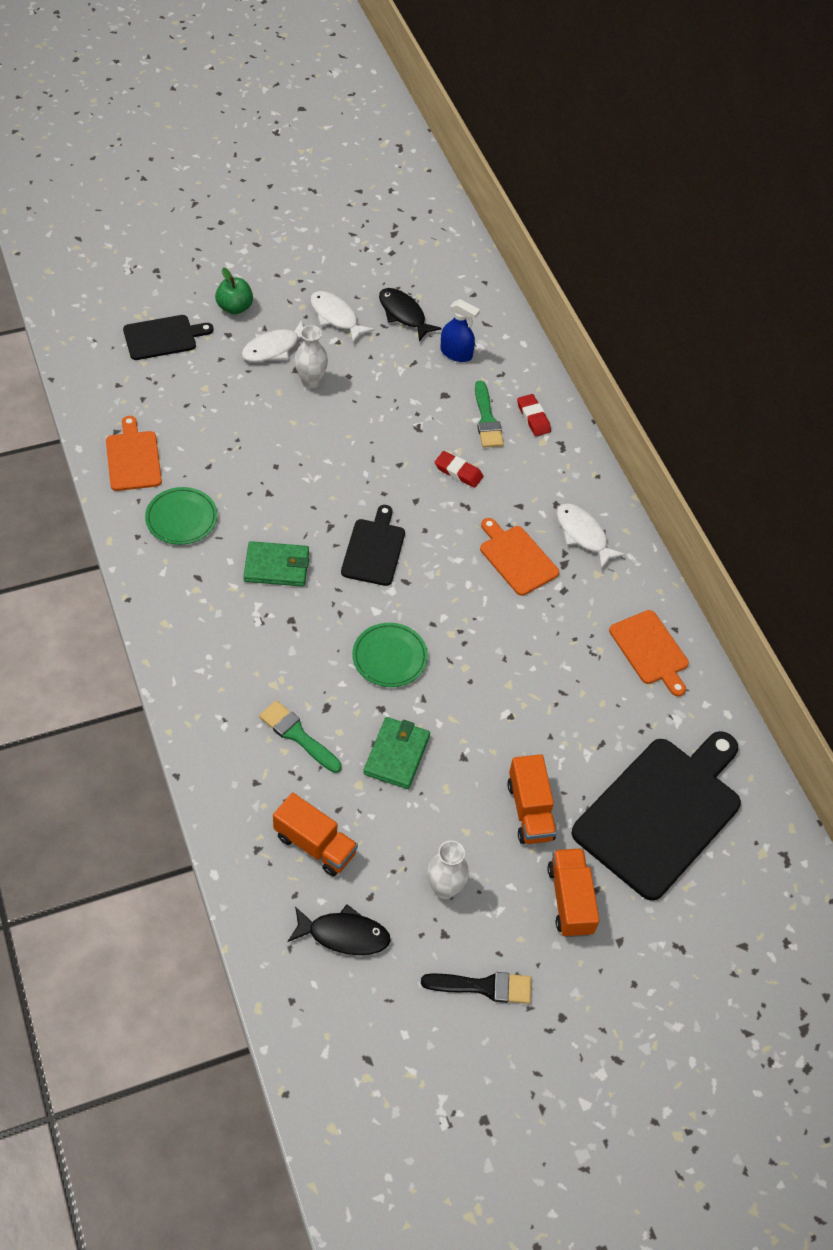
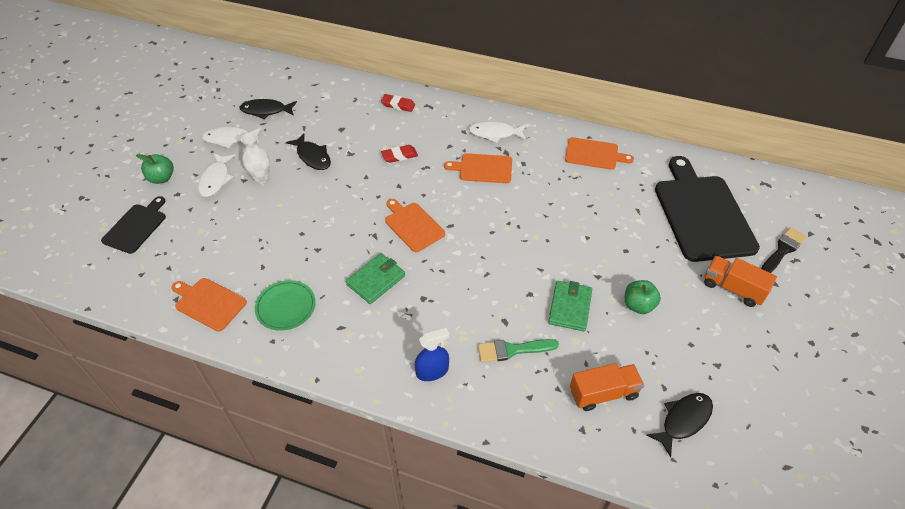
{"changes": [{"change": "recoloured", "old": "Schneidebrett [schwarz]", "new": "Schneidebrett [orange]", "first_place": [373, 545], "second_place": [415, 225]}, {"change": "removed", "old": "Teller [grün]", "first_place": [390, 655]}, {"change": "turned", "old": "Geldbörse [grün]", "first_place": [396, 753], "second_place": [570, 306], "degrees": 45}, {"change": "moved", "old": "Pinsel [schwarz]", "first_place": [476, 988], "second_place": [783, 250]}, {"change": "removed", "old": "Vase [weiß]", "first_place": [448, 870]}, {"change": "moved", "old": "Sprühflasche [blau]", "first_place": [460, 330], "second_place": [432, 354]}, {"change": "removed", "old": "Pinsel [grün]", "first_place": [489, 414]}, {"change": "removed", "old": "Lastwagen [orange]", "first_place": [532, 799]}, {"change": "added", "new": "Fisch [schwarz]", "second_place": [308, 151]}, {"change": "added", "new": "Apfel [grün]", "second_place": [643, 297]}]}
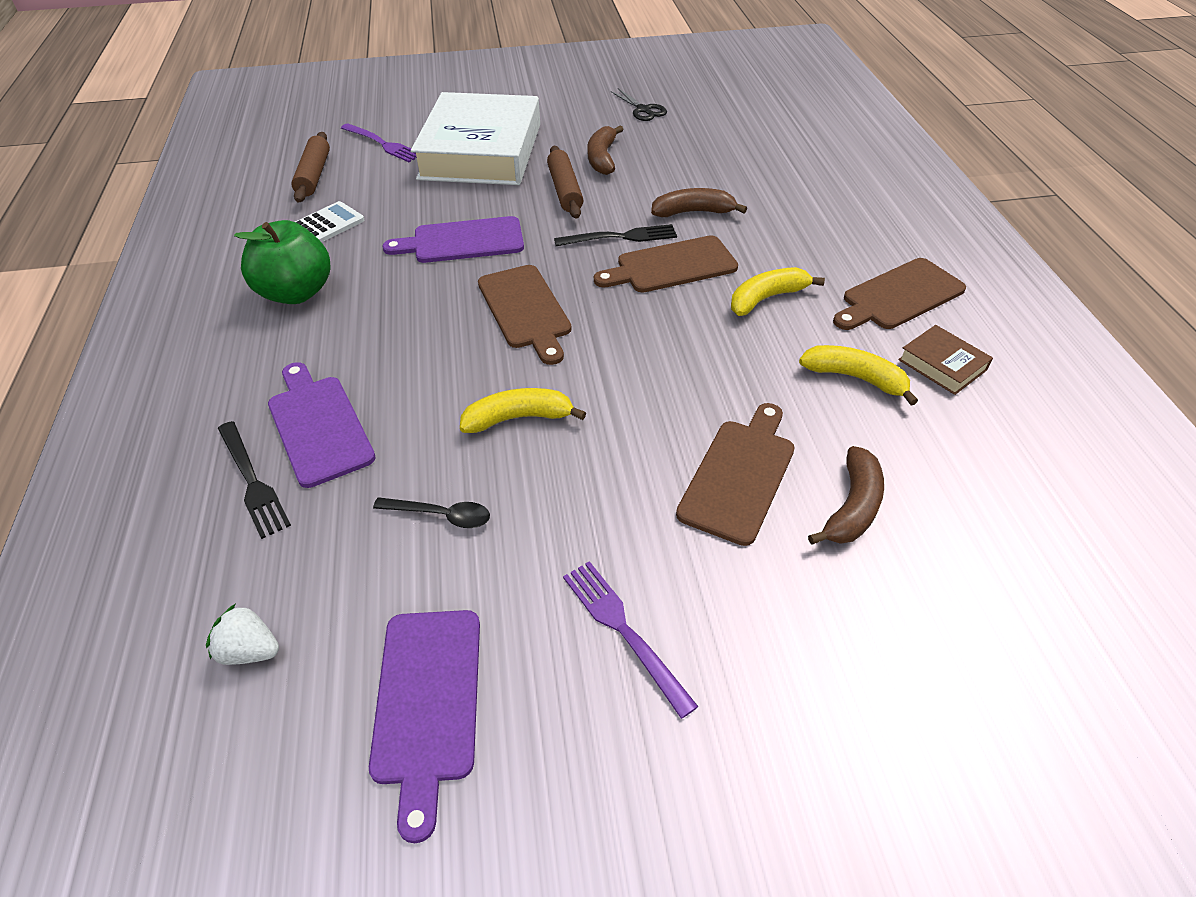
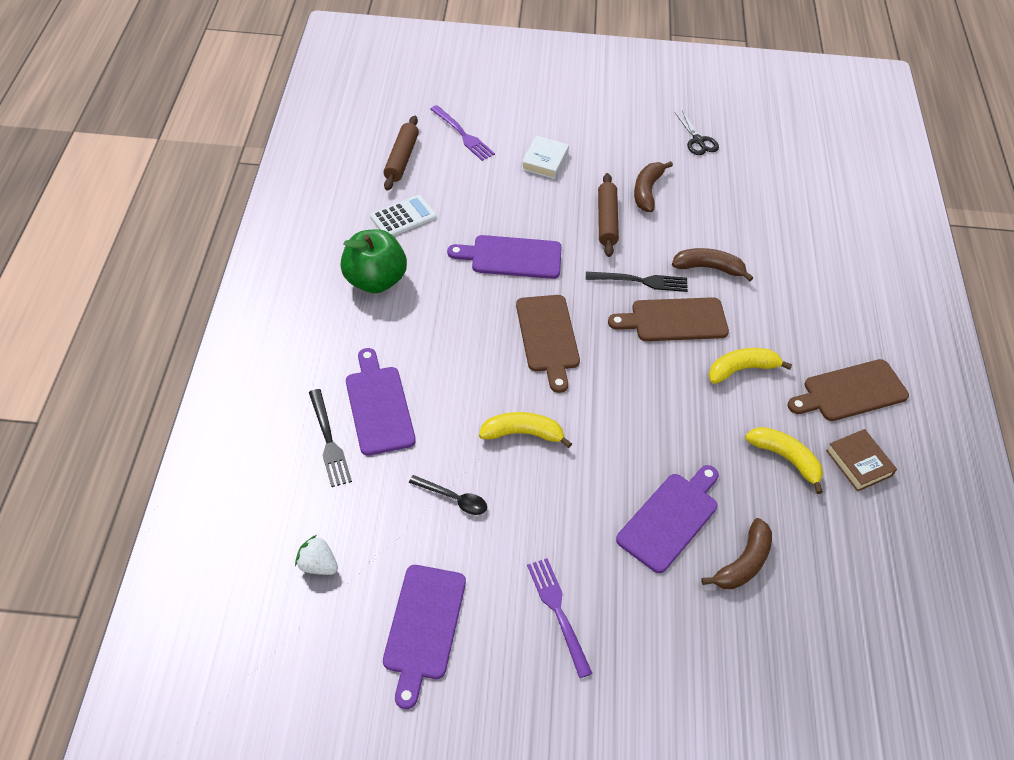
{"changes": [{"change": "resized", "old": "Buch [weiß]", "first_place": [475, 138], "second_place": [545, 157], "factor": 0.4}, {"change": "recoloured", "old": "Schneidebrett [braun]", "new": "Schneidebrett [lila]", "first_place": [735, 474], "second_place": [667, 519]}]}
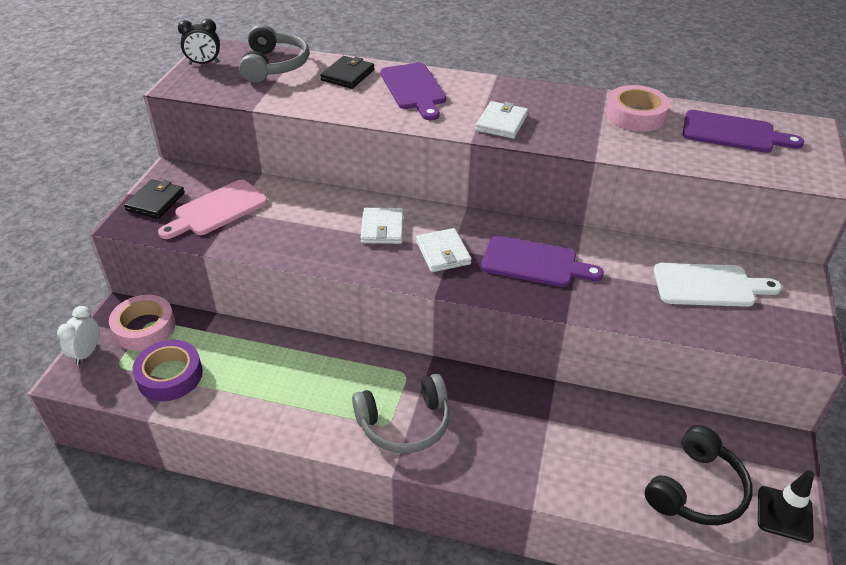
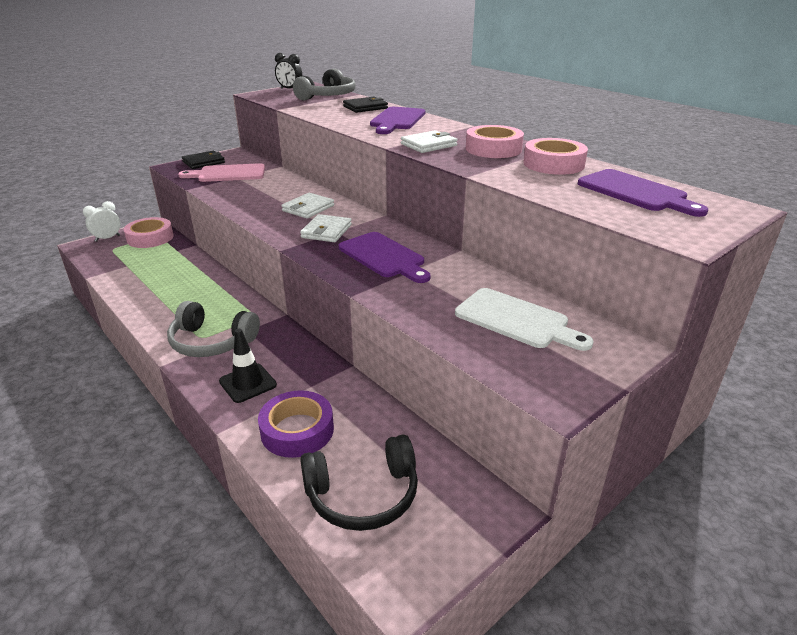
{"changes": [{"change": "moved", "old": "Klebeband [lila]", "first_place": [167, 370], "second_place": [296, 424]}, {"change": "moved", "old": "Leitkegel [schwarz]", "first_place": [786, 506], "second_place": [248, 366]}, {"change": "added", "new": "Klebeband [rosa]", "second_place": [495, 141]}]}
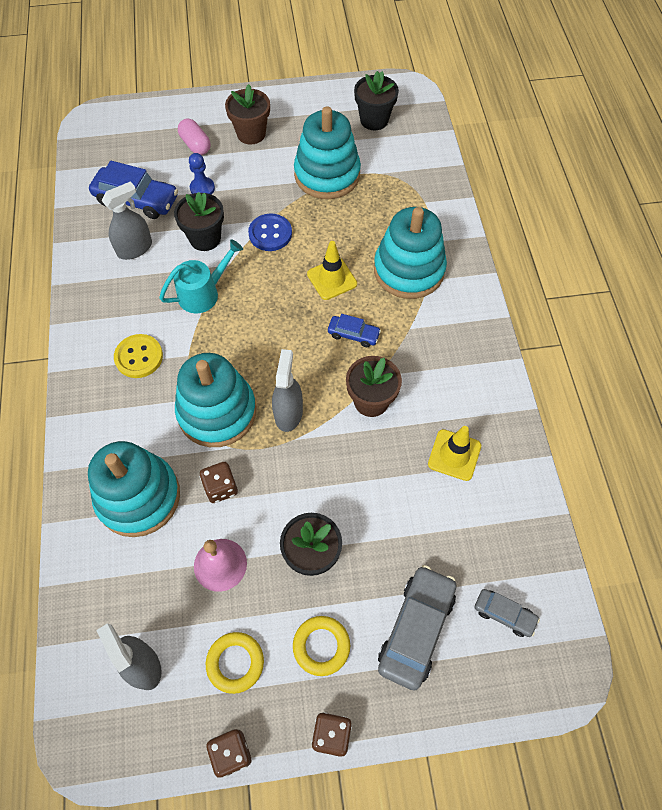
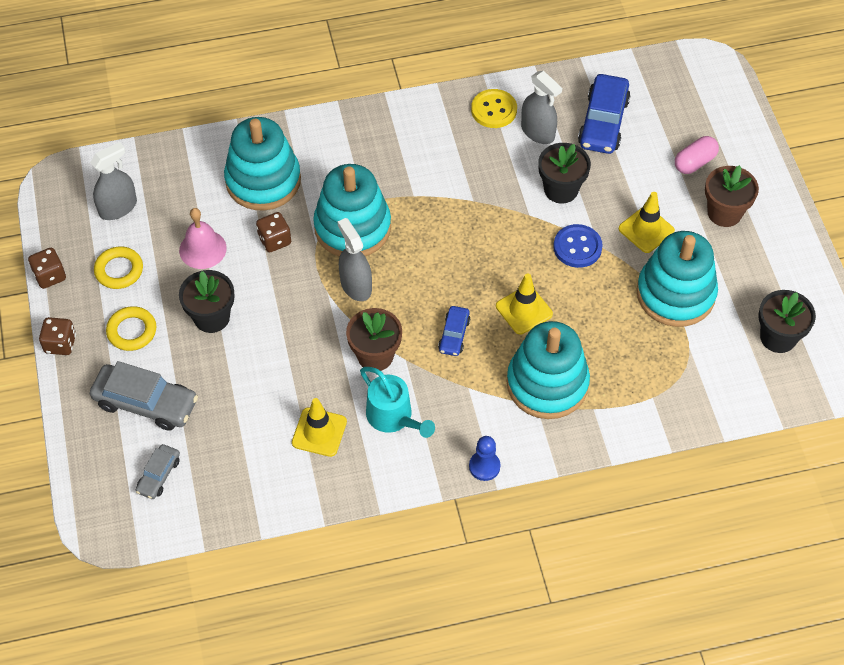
{"changes": [{"change": "moved", "old": "Knopf [gelb]", "first_place": [138, 356], "second_place": [494, 108]}, {"change": "moved", "old": "Gießkanne [türkis]", "first_place": [201, 276], "second_place": [397, 402]}, {"change": "moved", "old": "Bauer [blau]", "first_place": [202, 174], "second_place": [484, 458]}, {"change": "turned", "old": "Sprühflasche [grau]", "first_place": [287, 390], "second_place": [354, 259], "degrees": -120}, {"change": "added", "new": "Leitkegel [gelb]", "second_place": [647, 222]}]}
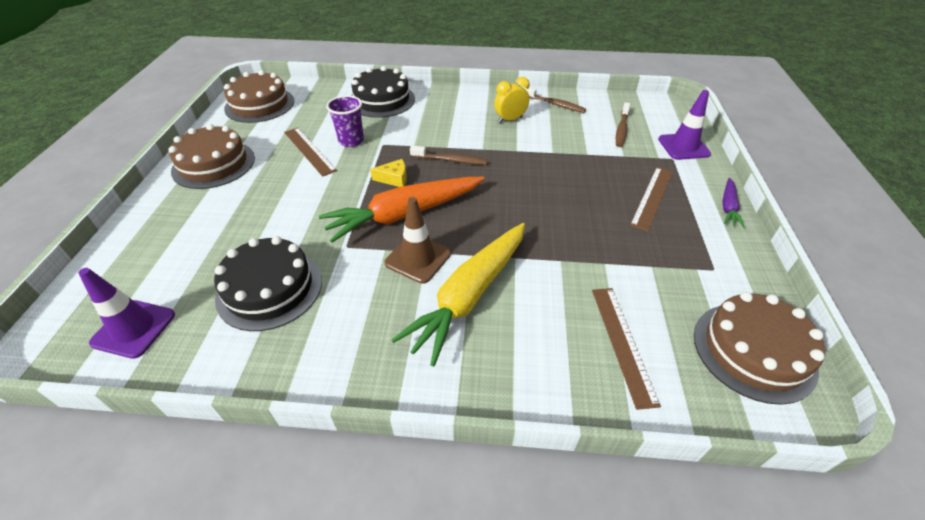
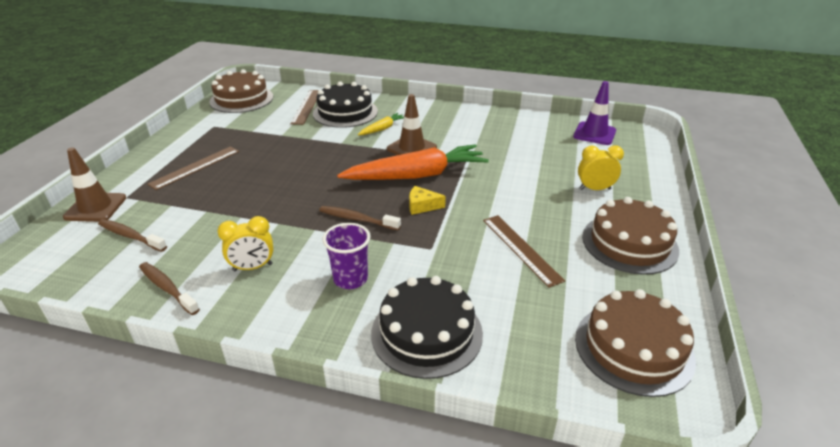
{"changes": [{"change": "moved", "old": "Kuchen [schwarz]", "first_place": [268, 283], "second_place": [345, 104]}, {"change": "moved", "old": "Becher [lila]", "first_place": [345, 121], "second_place": [347, 256]}, {"change": "resized", "old": "Karotte [gelb]", "first_place": [458, 294], "second_place": [381, 124], "factor": 0.46}, {"change": "turned", "old": "Zahnbürste [braun]", "first_place": [623, 124], "second_place": [132, 235], "degrees": -90}, {"change": "recoloured", "old": "Leitkegel [lila]", "new": "Leitkegel [braun]", "first_place": [684, 125], "second_place": [94, 184]}, {"change": "removed", "old": "Karotte [lila]", "first_place": [733, 202]}, {"change": "added", "new": "Wecker [gelb]", "second_place": [601, 167]}]}
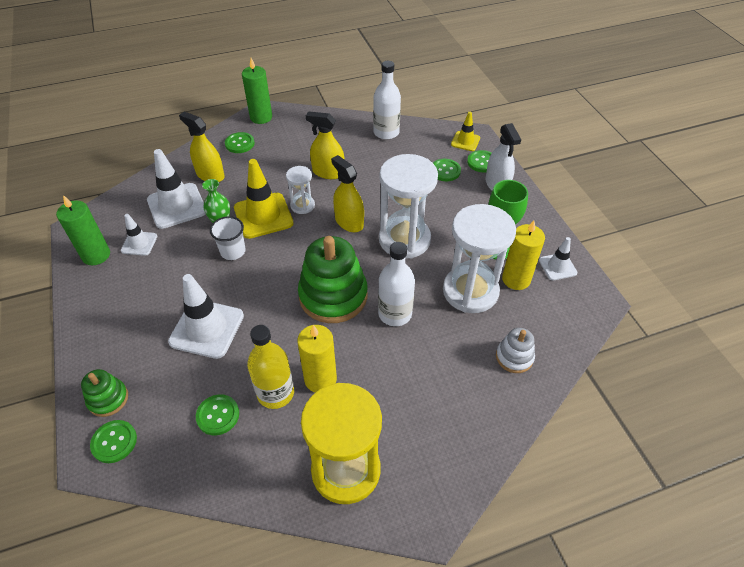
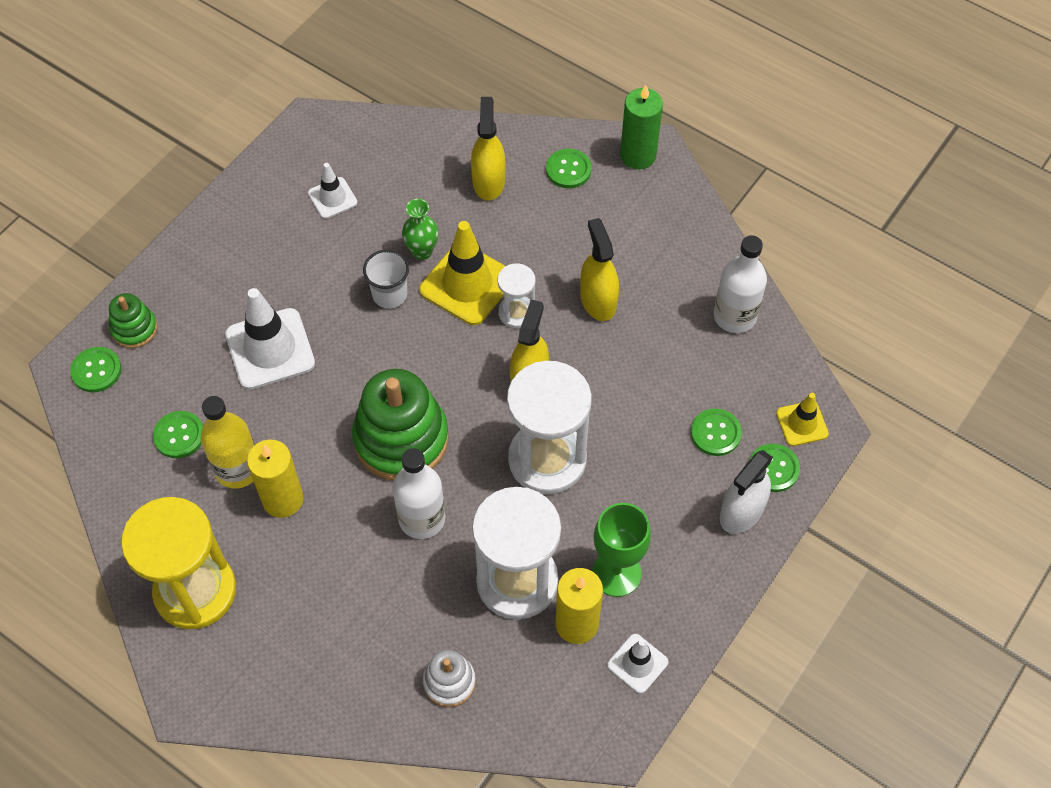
{"changes": [{"change": "removed", "old": "Kerze [grün]", "first_place": [83, 230]}, {"change": "removed", "old": "Leitkegel [weiß]", "first_place": [176, 189]}]}
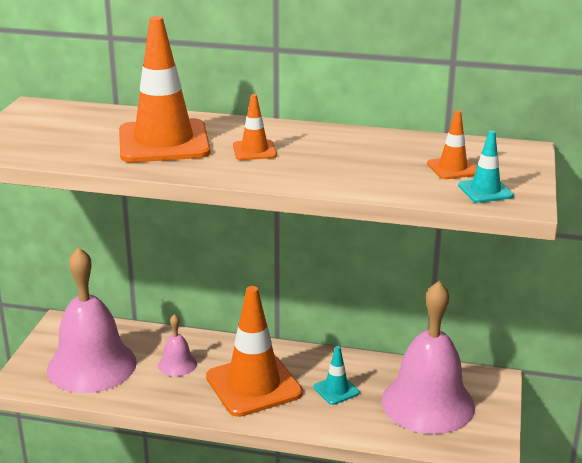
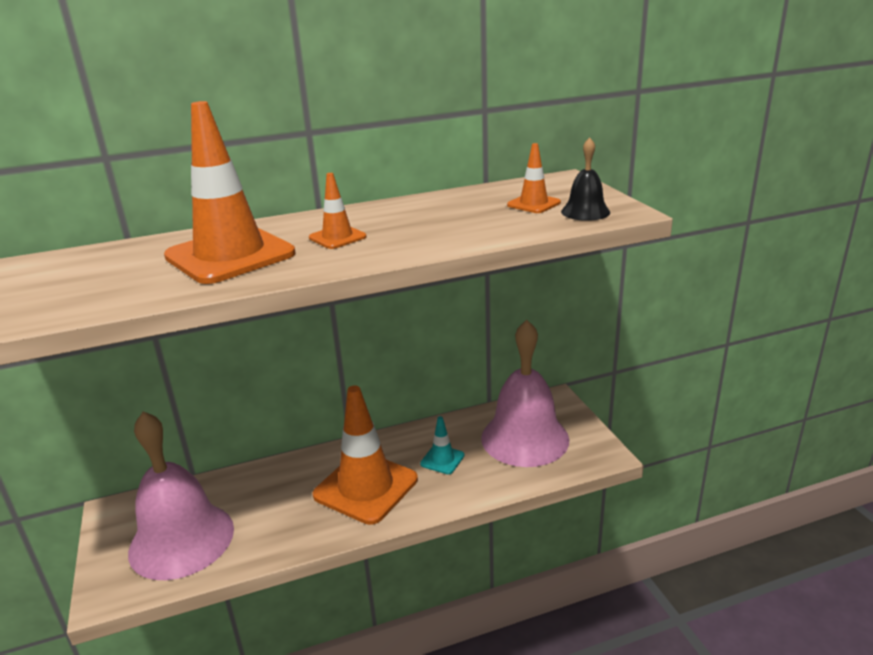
{"changes": [{"change": "removed", "old": "Glocke [rosa]", "first_place": [177, 345]}, {"change": "replaced", "old": "Leitkegel [türkis]", "new": "Glocke [schwarz]", "first_place": [486, 166], "second_place": [585, 179]}]}
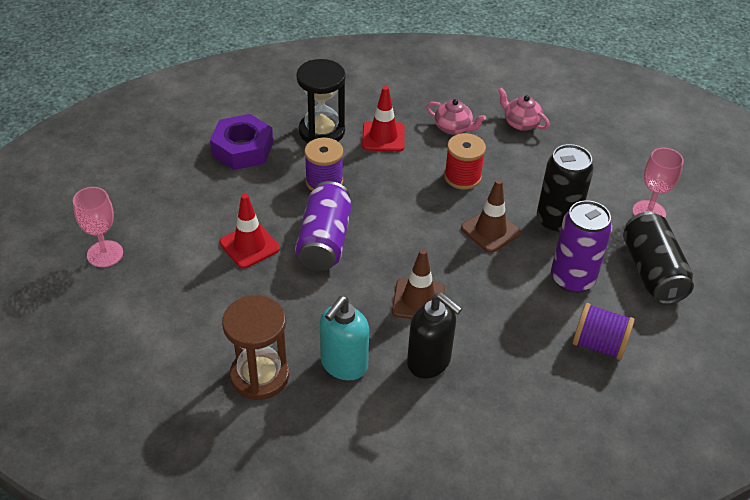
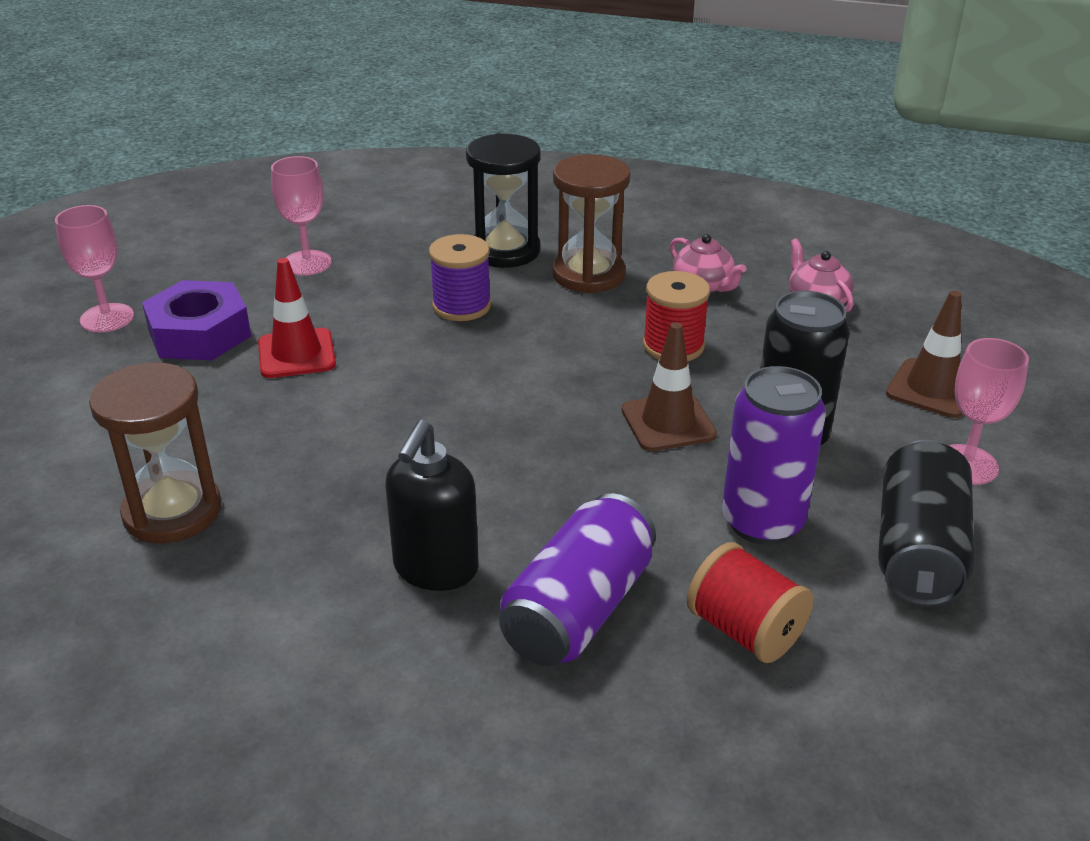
{"changes": [{"change": "moved", "old": "Sechskantmutter [lila]", "first_place": [241, 142], "second_place": [196, 320]}, {"change": "moved", "old": "Dose [lila]", "first_place": [323, 226], "second_place": [577, 579]}, {"change": "removed", "old": "Seifenspender [türkis]", "first_place": [344, 338]}, {"change": "replaced", "old": "Leitkegel [rot]", "new": "Sanduhr [braun]", "first_place": [383, 119], "second_place": [591, 223]}, {"change": "moved", "old": "Leitkegel [braun]", "first_place": [418, 284], "second_place": [924, 354]}, {"change": "turned", "old": "Seifenspender [schwarz]", "first_place": [434, 335], "second_place": [432, 505], "degrees": 45}, {"change": "recoloured", "old": "Garnrolle [lila]", "new": "Garnrolle [rot]", "first_place": [604, 331], "second_place": [750, 602]}, {"change": "added", "new": "Kelch [rosa]", "second_place": [301, 216]}]}
